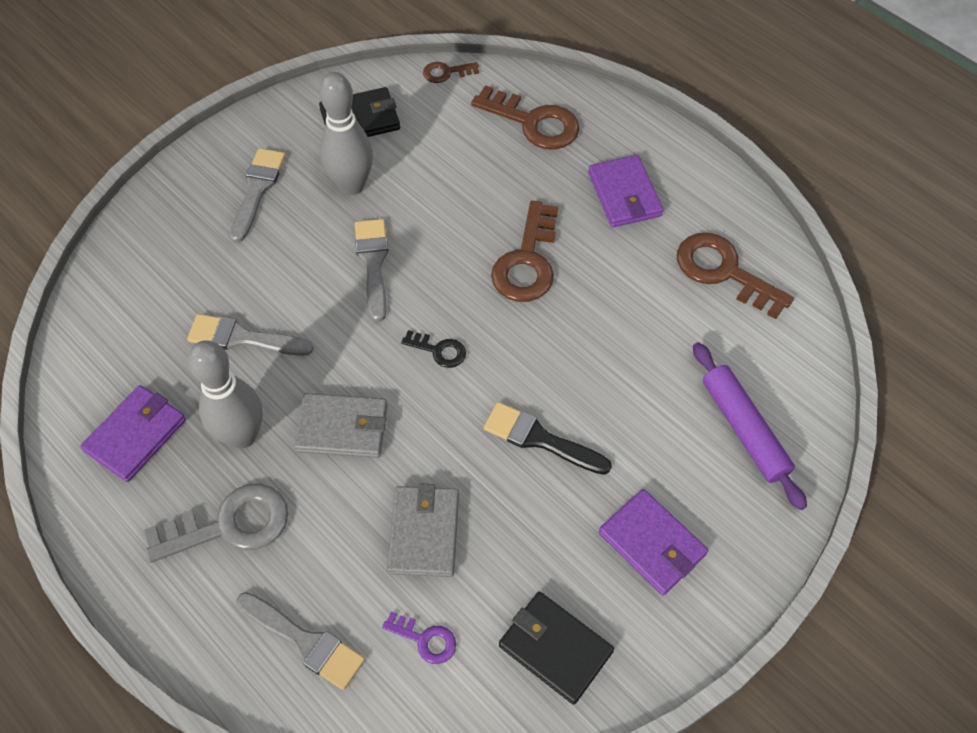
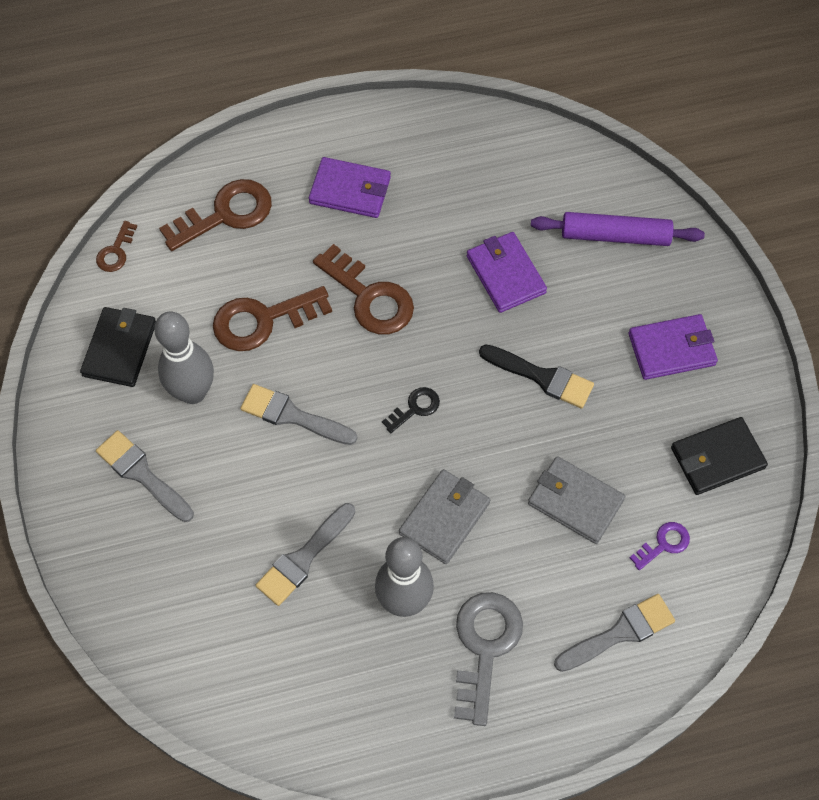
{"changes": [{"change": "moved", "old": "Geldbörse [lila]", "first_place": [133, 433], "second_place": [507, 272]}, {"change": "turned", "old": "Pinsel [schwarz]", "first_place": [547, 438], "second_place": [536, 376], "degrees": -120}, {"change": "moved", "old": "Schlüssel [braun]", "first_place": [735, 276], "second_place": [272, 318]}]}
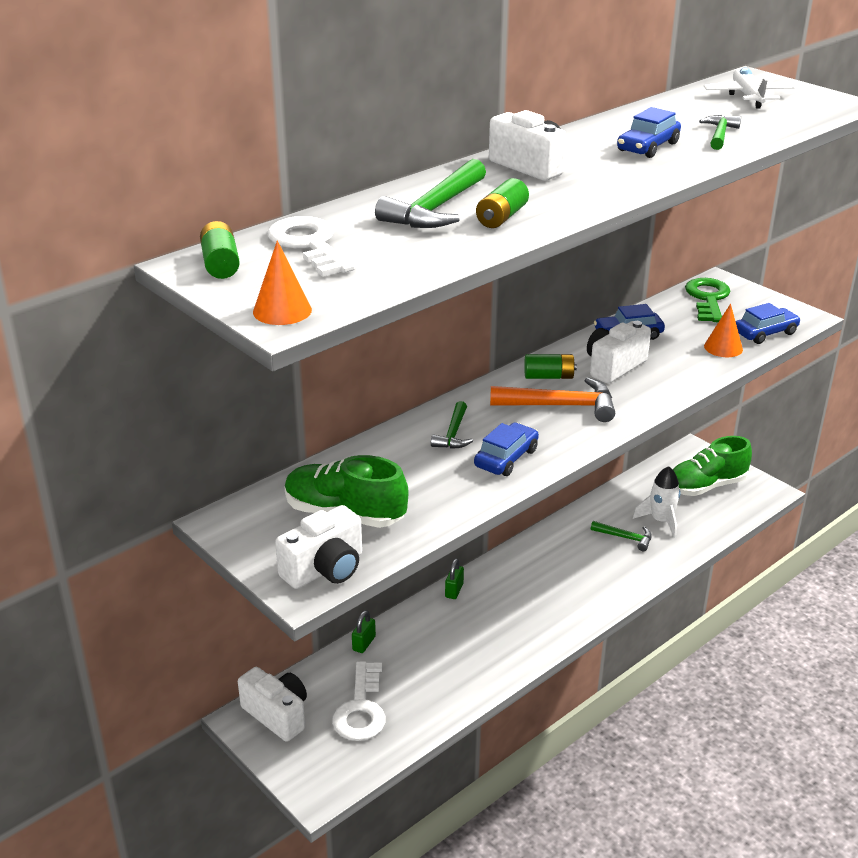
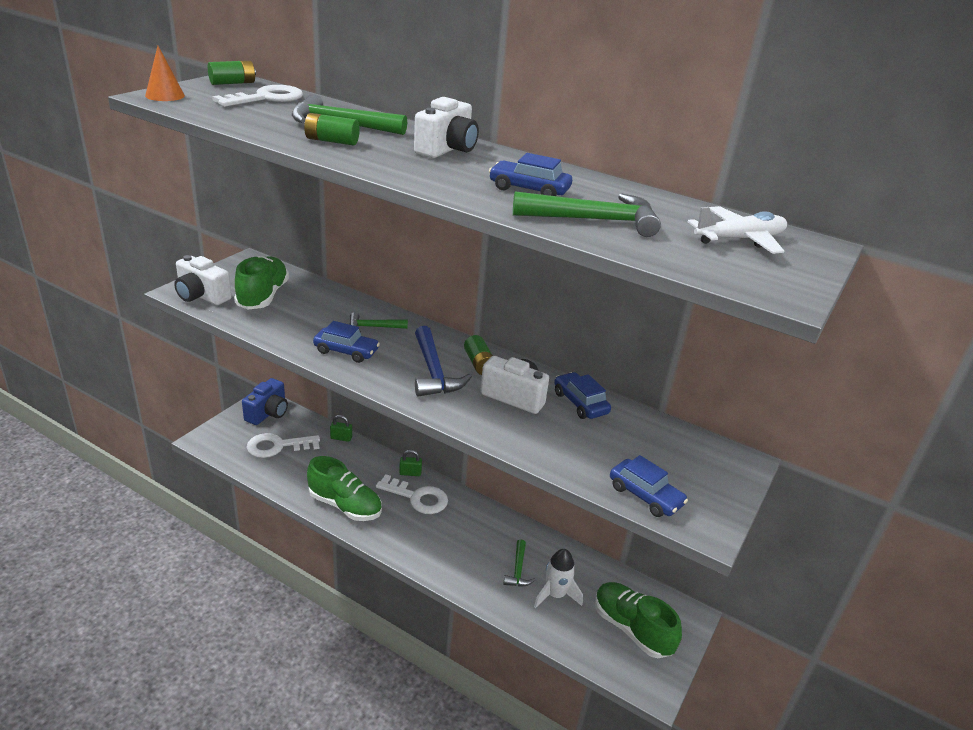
{"changes": [{"change": "recoloured", "old": "Kamera [weiß]", "new": "Kamera [blau]", "first_place": [272, 704], "second_place": [265, 401]}, {"change": "recoloured", "old": "Hammer [orange]", "new": "Hammer [blau]", "first_place": [552, 399], "second_place": [443, 361]}, {"change": "removed", "old": "Schlüssel [grün]", "first_place": [707, 300]}, {"change": "resized", "old": "Hammer [grün]", "first_place": [720, 132], "second_place": [587, 214], "factor": 1.7}, {"change": "removed", "old": "Kegel [orange]", "first_place": [723, 330]}, {"change": "added", "new": "Schuh [grün]", "second_place": [344, 488]}, {"change": "added", "new": "Schlüssel [weiß]", "second_place": [412, 494]}]}
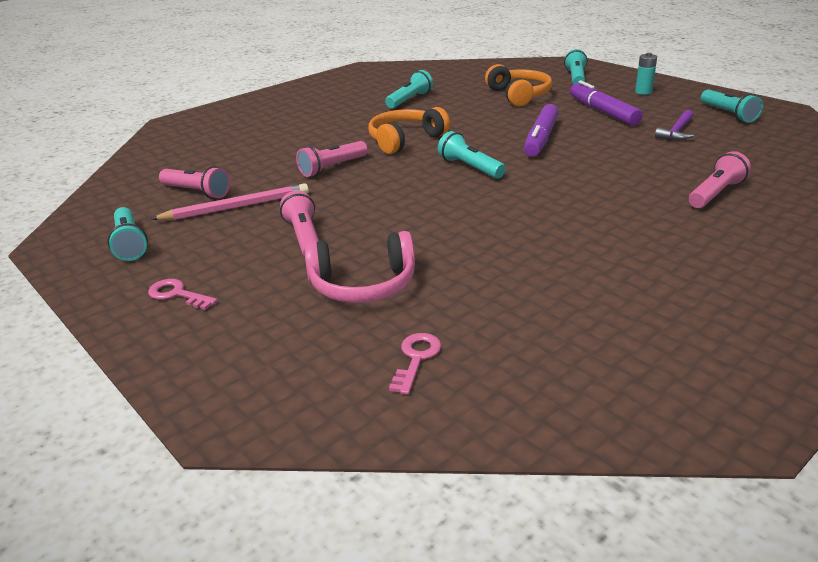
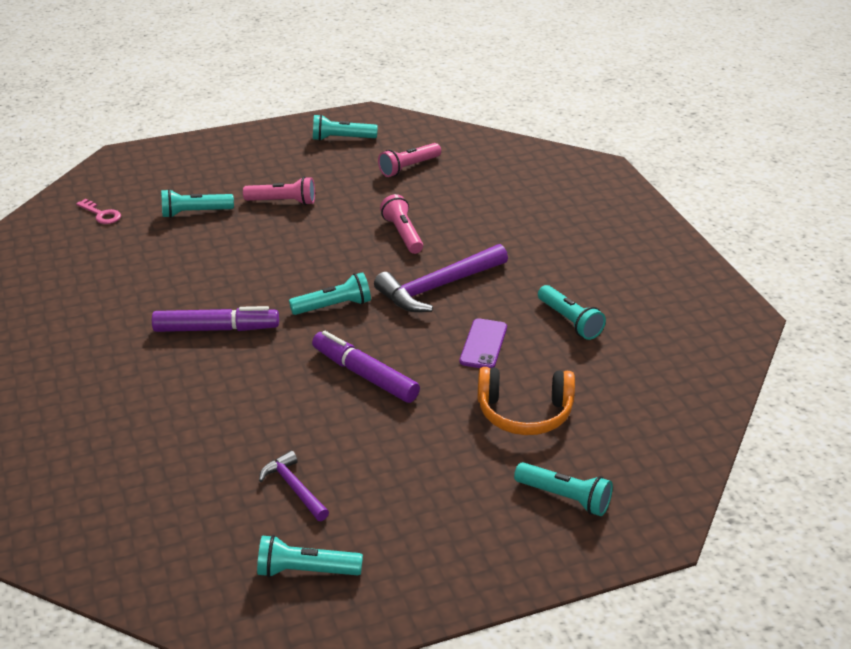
{"changes": [{"change": "removed", "old": "Schlüssel [rosa]", "first_place": [183, 294]}, {"change": "removed", "old": "Bleistift [rosa]", "first_place": [230, 201]}, {"change": "replaced", "old": "Kopfhörer [rosa]", "new": "Taschenlampe [türkis]", "first_place": [359, 267], "second_place": [197, 203]}, {"change": "replaced", "old": "Kopfhörer [orange]", "new": "Hammer [lila]", "first_place": [409, 130], "second_place": [441, 278]}, {"change": "moved", "old": "Filzstift [lila]", "first_place": [606, 103], "second_place": [215, 319]}, {"change": "removed", "old": "Batterie [türkis]", "first_place": [646, 74]}, {"change": "removed", "old": "Taschenlampe [rosa]", "first_place": [720, 179]}, {"change": "added", "new": "Handy [lila]", "second_place": [483, 343]}]}
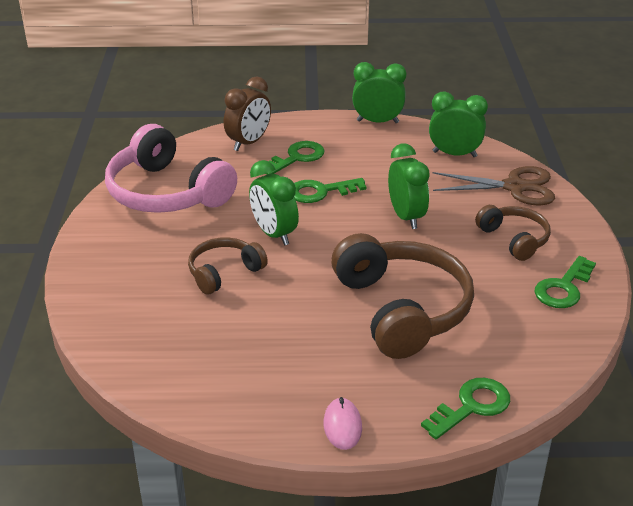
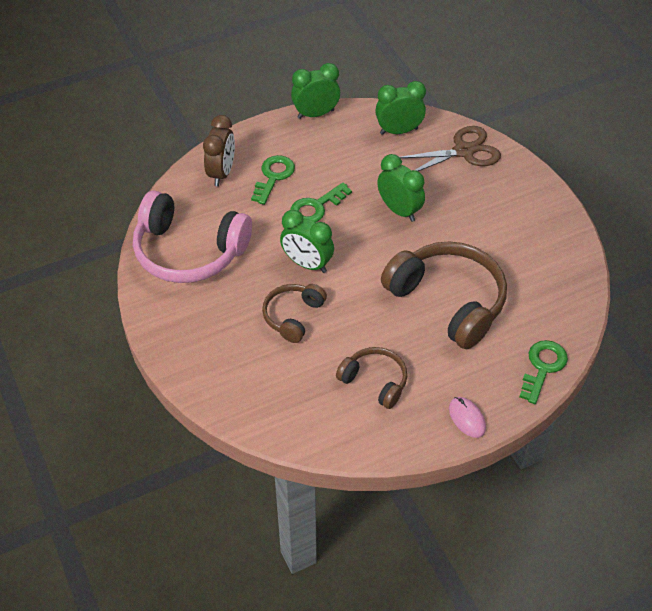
{"changes": [{"change": "moved", "old": "Kopfhörer [braun]", "first_place": [513, 233], "second_place": [371, 378]}, {"change": "removed", "old": "Schlüssel [grün]", "first_place": [565, 282]}]}
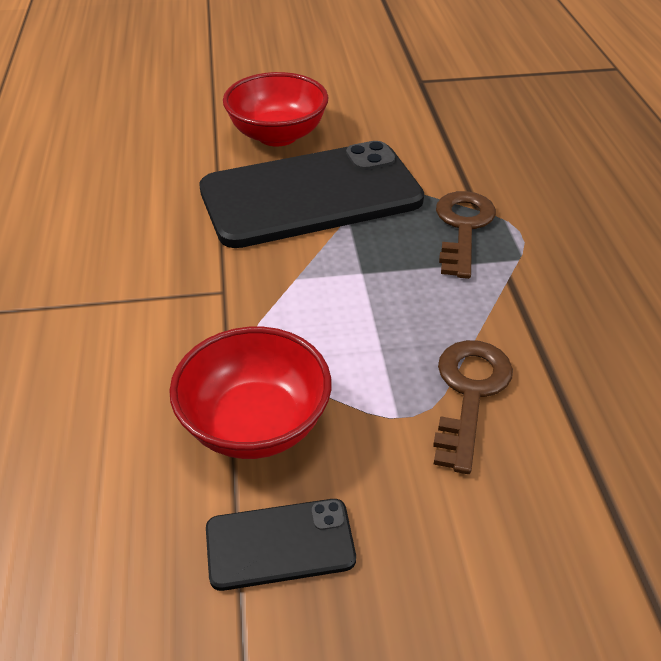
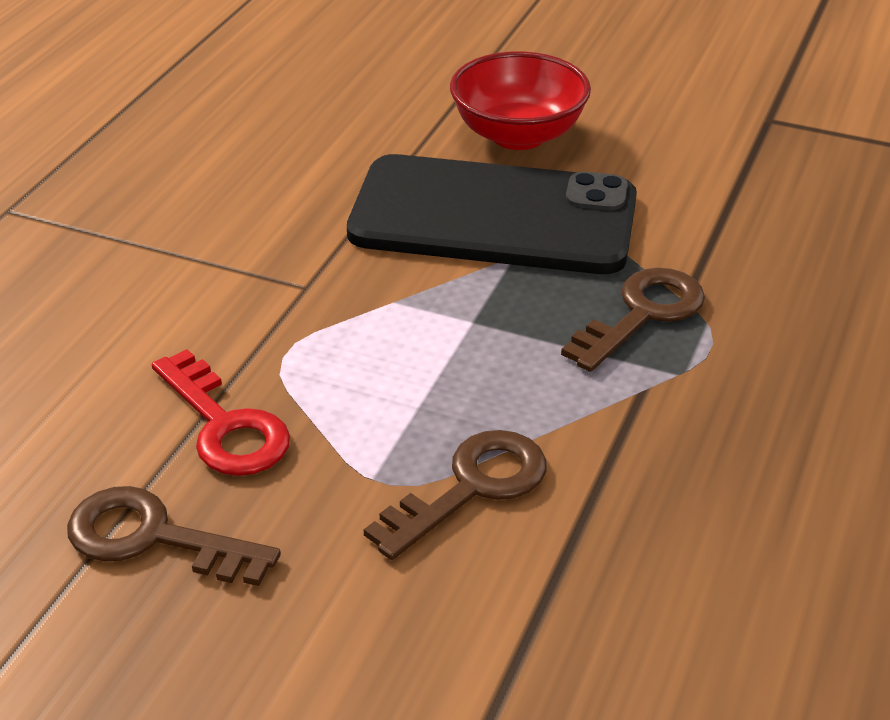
{"changes": [{"change": "replaced", "old": "Schüssel [rot]", "new": "Schlüssel [rot]", "first_place": [250, 393], "second_place": [221, 412]}, {"change": "replaced", "old": "Handy [schwarz]", "new": "Schlüssel [braun]", "first_place": [281, 545], "second_place": [174, 536]}]}
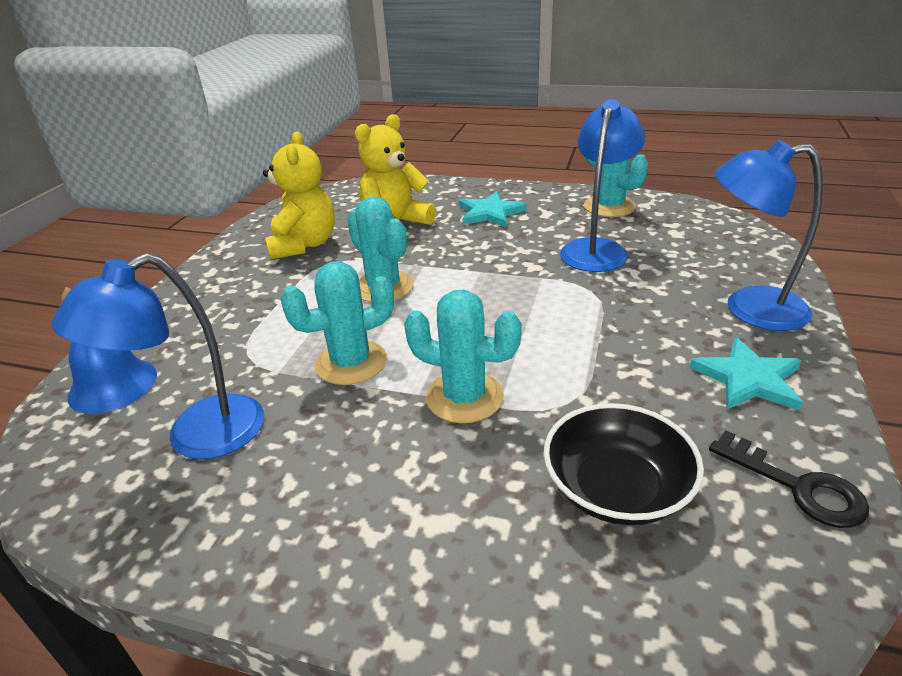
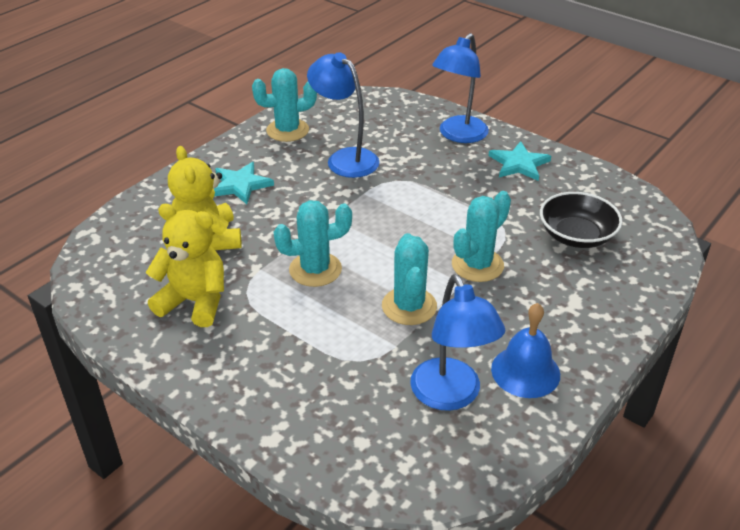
{"changes": [{"change": "moved", "old": "Glocke [blau]", "first_place": [109, 350], "second_place": [525, 350]}, {"change": "removed", "old": "Schlüssel [schwarz]", "first_place": [789, 479]}]}
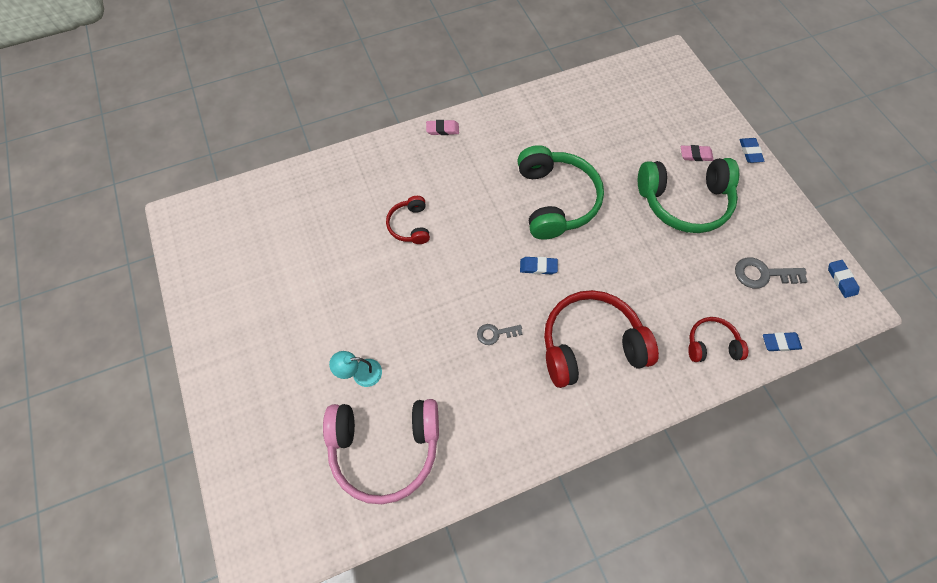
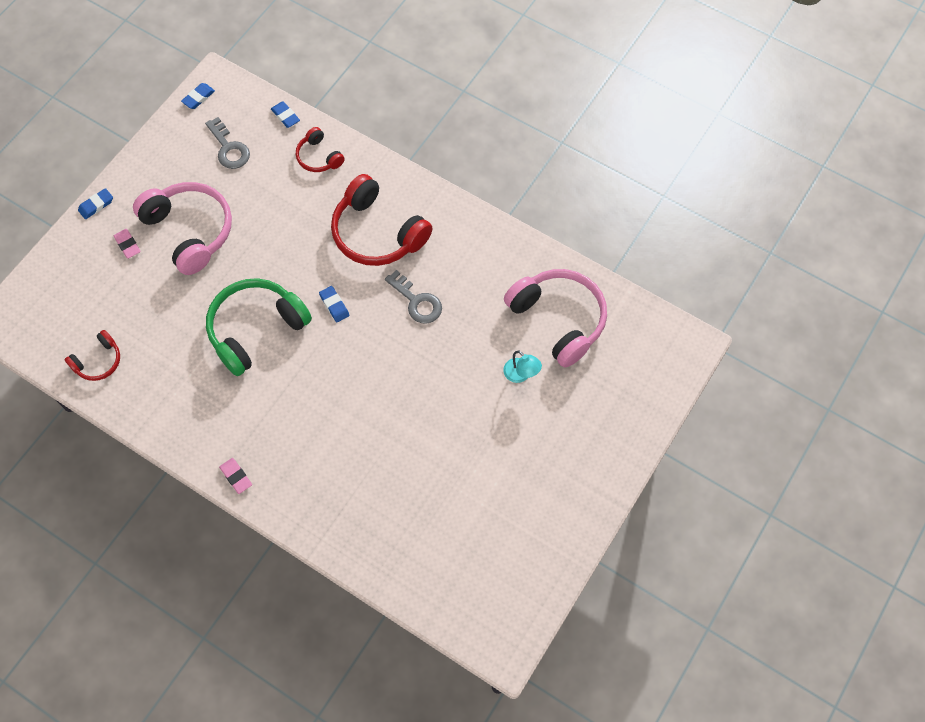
{"changes": [{"change": "moved", "old": "Kopfhörer [rot]", "first_place": [408, 220], "second_place": [92, 355]}, {"change": "resized", "old": "Schlüssel [grau]", "first_place": [500, 334], "second_place": [413, 296], "factor": 1.61}, {"change": "recoloured", "old": "Kopfhörer [grün]", "new": "Kopfhörer [rosa]", "first_place": [688, 195], "second_place": [182, 228]}]}
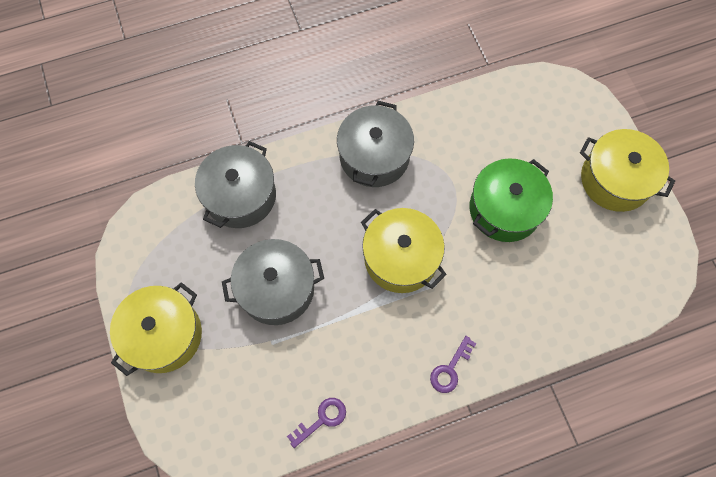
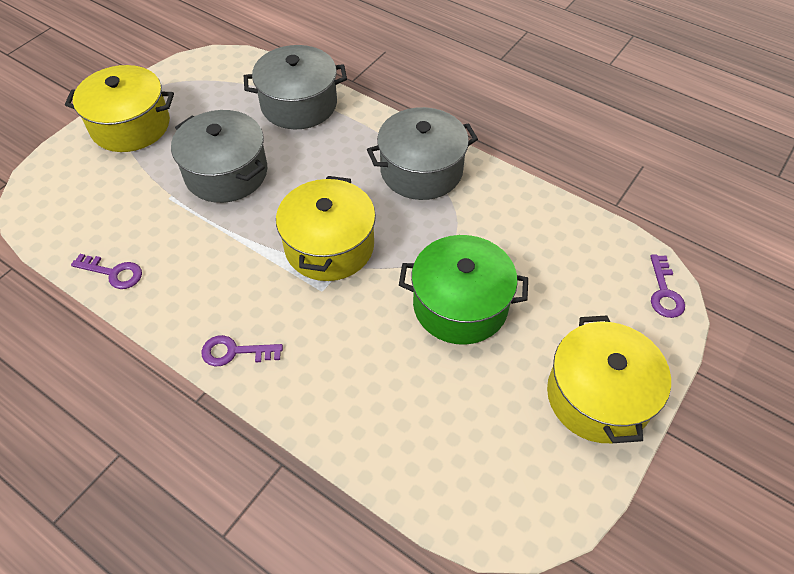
{"changes": [{"change": "added", "new": "Schlüssel [lila]", "second_place": [667, 286]}]}
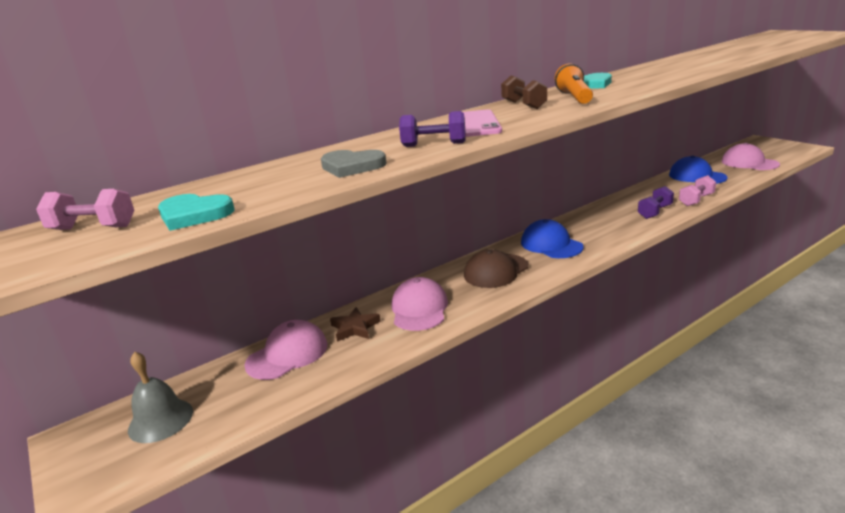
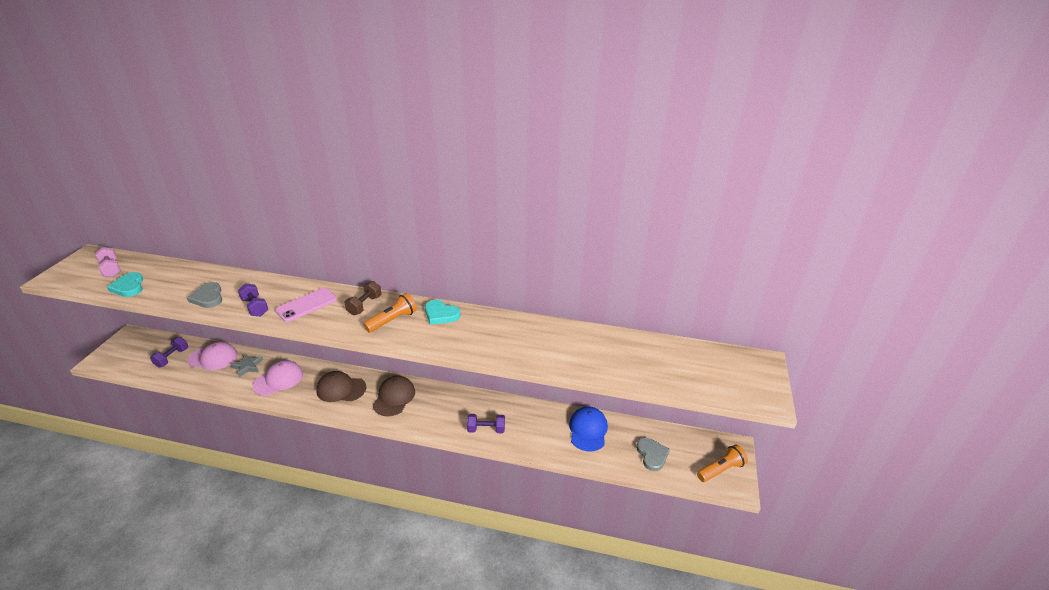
{"changes": [{"change": "removed", "old": "Glocke [grau]", "first_place": [160, 397]}, {"change": "recoloured", "old": "Stern [braun]", "new": "Stern [grau]", "first_place": [355, 324], "second_place": [247, 365]}, {"change": "recoloured", "old": "Kappe [blau]", "new": "Kappe [braun]", "first_place": [552, 238], "second_place": [394, 396]}, {"change": "removed", "old": "Hantel [rosa]", "first_place": [697, 190]}, {"change": "replaced", "old": "Kappe [rosa]", "new": "Herz [grau]", "first_place": [750, 156], "second_place": [653, 454]}, {"change": "added", "new": "Hantel [lila]", "second_place": [169, 352]}, {"change": "added", "new": "Taschenlampe [orange]", "second_place": [722, 463]}]}
